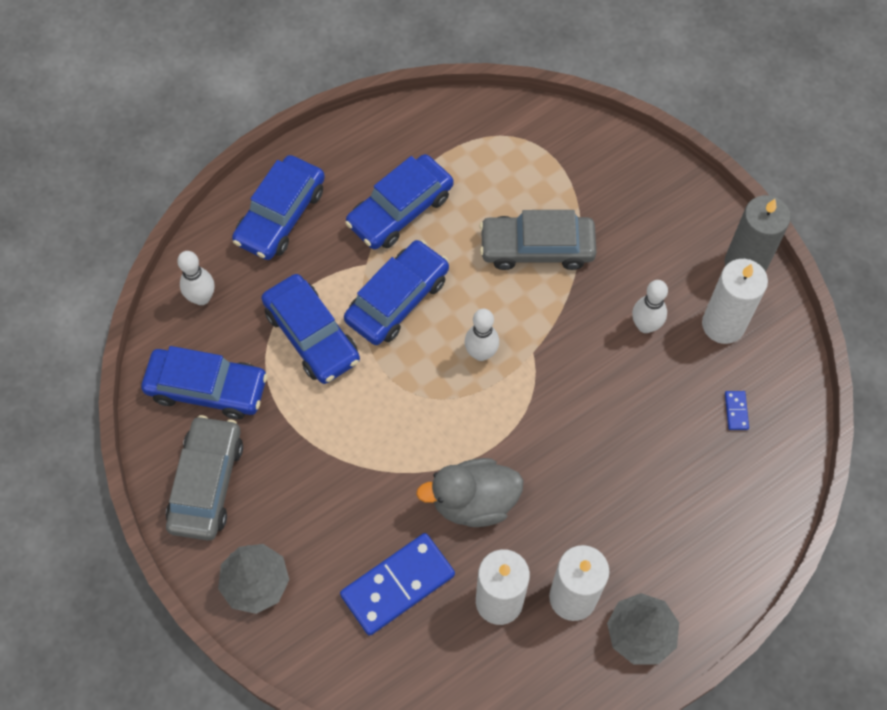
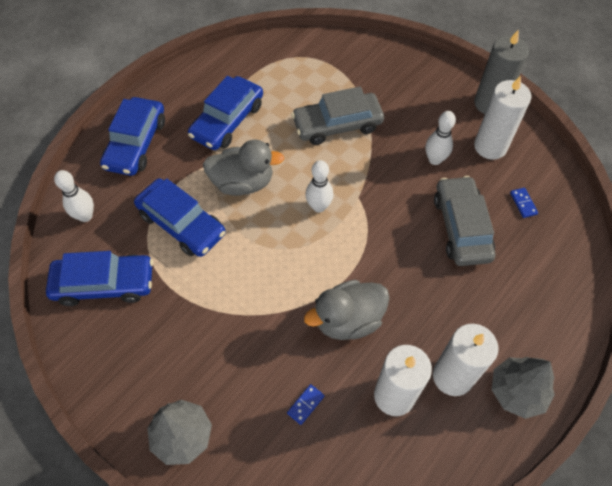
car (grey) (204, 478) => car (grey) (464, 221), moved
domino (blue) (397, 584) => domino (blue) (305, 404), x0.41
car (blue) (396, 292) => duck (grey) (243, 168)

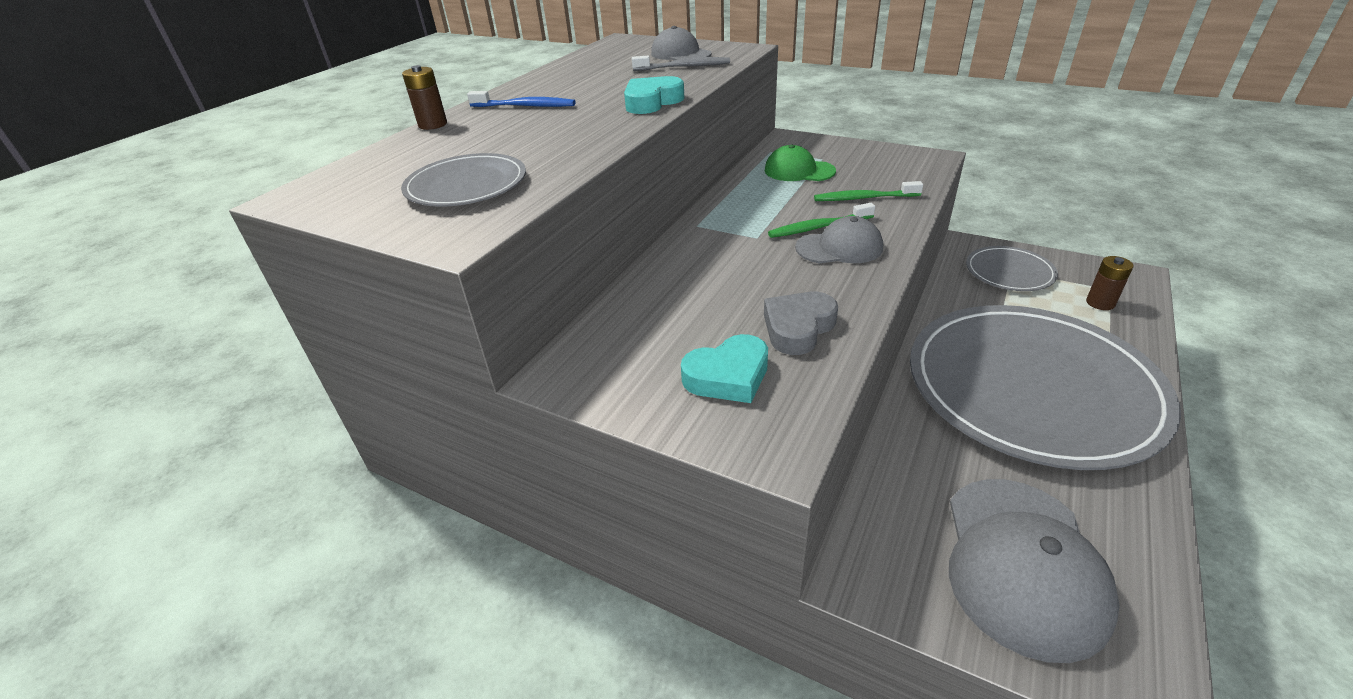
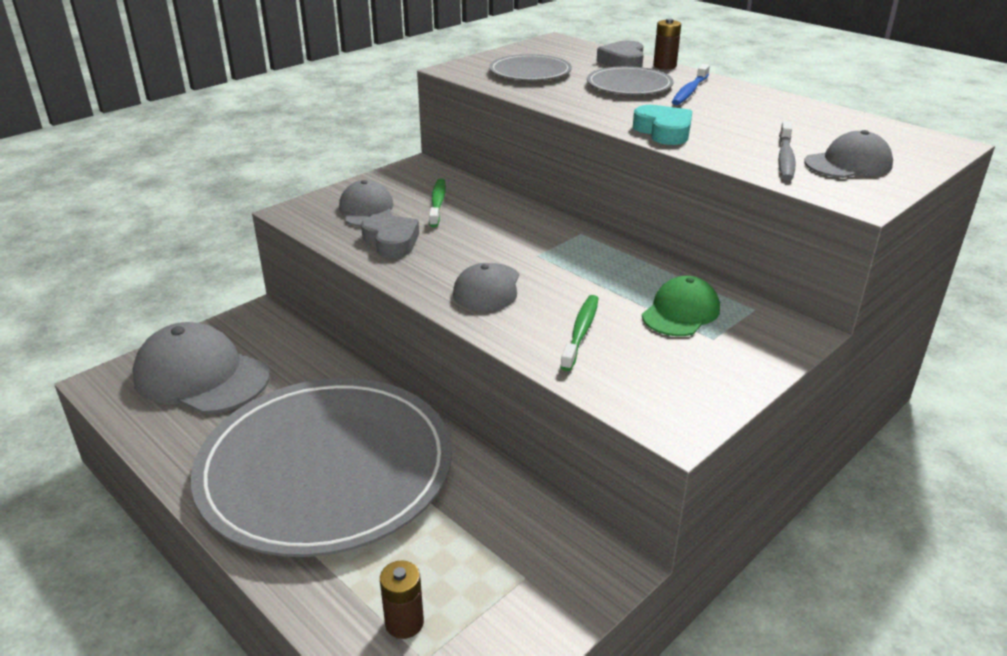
heart (turquoise) (724, 368) => cap (grey) (366, 203)
toothbrush (green) (821, 220) => toothbrush (green) (437, 203), moved
plate (grey) (1012, 268) => plate (grey) (630, 80), moved
nothing => heart (grey) (620, 53)

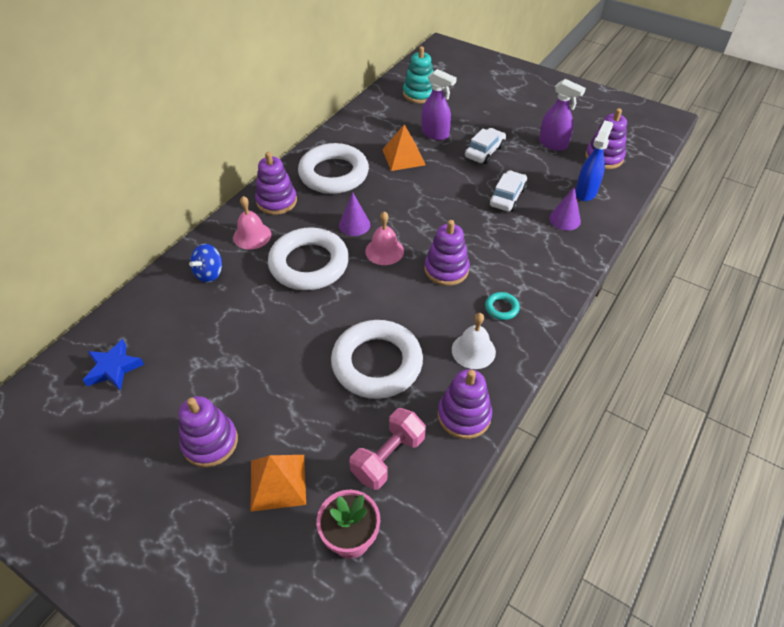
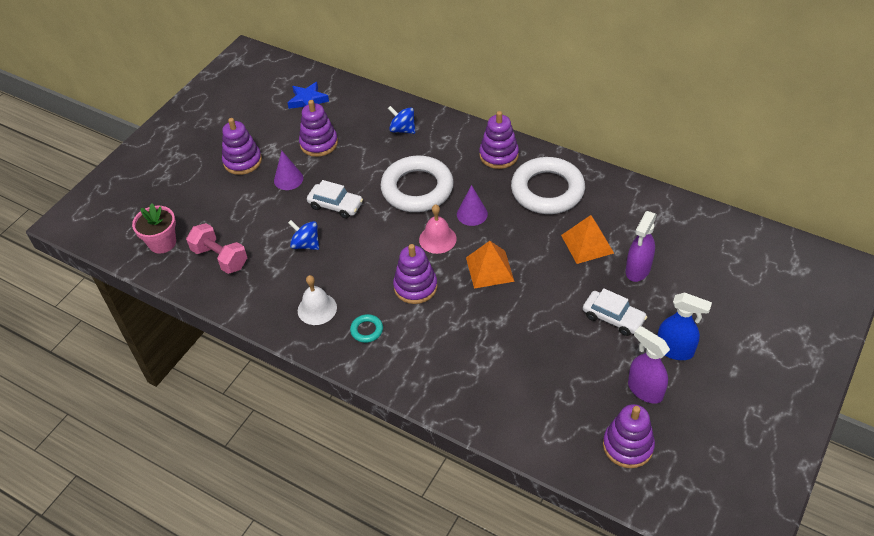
bell (pink) (252, 223) => nothing
pyramid (orange) (278, 483) => pyramid (orange) (490, 265), moved
ring (white) (377, 359) => spinning top (blue) (303, 235)
stacking toy (turquoise) (418, 74) => nothing
stacking toy (purple) (465, 404) => stacking toy (purple) (318, 128), moved
car (white) (508, 190) => car (white) (335, 199), moved
spray bottle (purple) (562, 115) => spray bottle (purple) (649, 365), 105 degrees clockwise
cone (purple) (565, 209) => cone (purple) (288, 170), moved
spray bottle (blue) (594, 160) => spray bottle (blue) (684, 326), moved

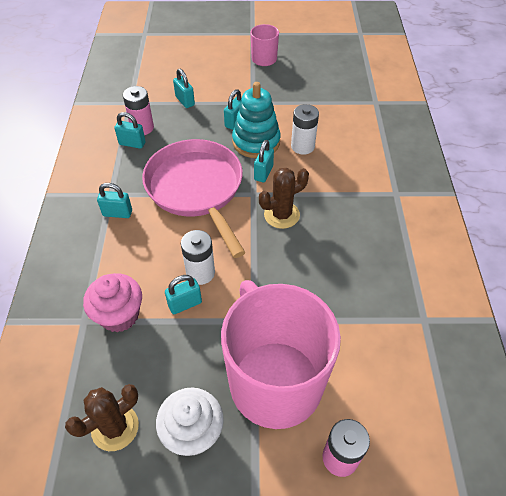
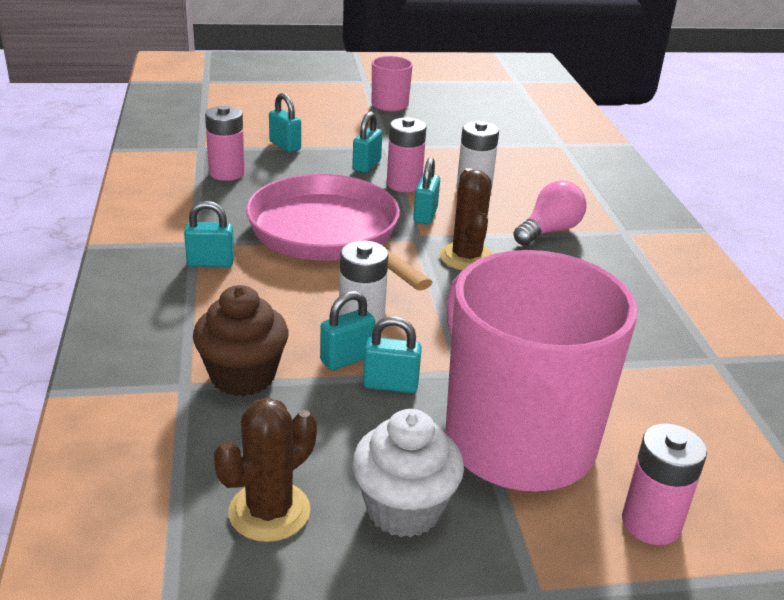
cupcake (pink) (112, 302) => cupcake (brown) (240, 340)
padlock (turquoise) (129, 130) => padlock (turquoise) (392, 354), moved
stacking toy (turquoise) (256, 120) => battery (pink) (407, 154)
cactus (brown) (284, 198) => cactus (brown) (466, 219), 60 degrees counterclockwise
nothing => light bulb (pink) (550, 213)

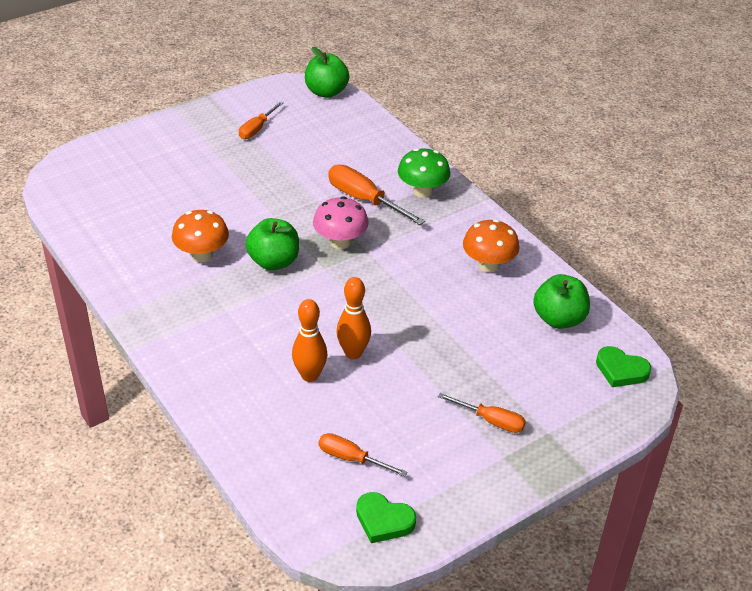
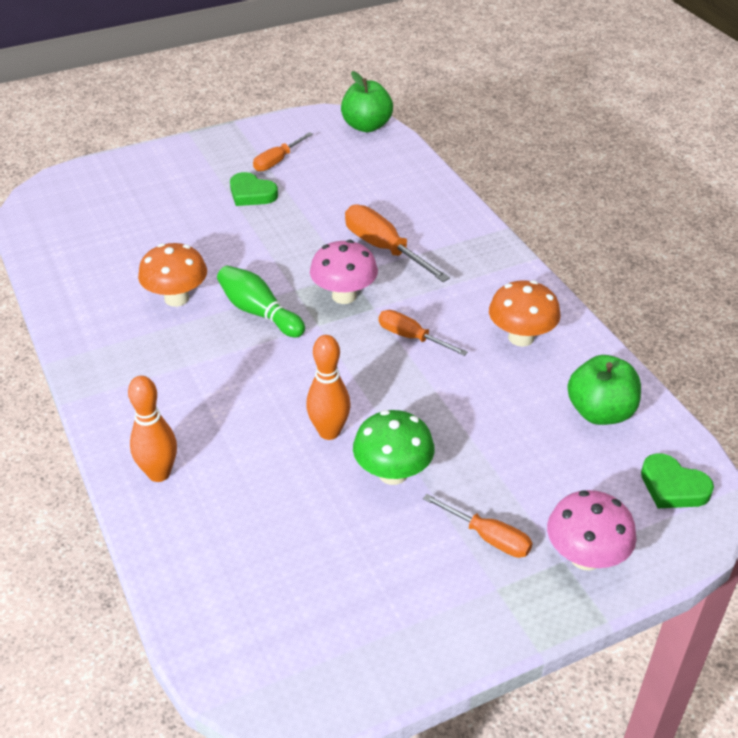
apple (green) (272, 244) => bowling pin (green) (261, 302)
bowling pin (orange) (309, 340) => bowling pin (orange) (152, 429), moved
screwdriver (orange) (363, 455) => screwdriver (orange) (423, 333), moved
heart (green) (386, 517) => heart (green) (254, 189), moved
mushroom (green) (424, 173) => mushroom (green) (394, 447), moved
nothing => mushroom (pink) (592, 530)

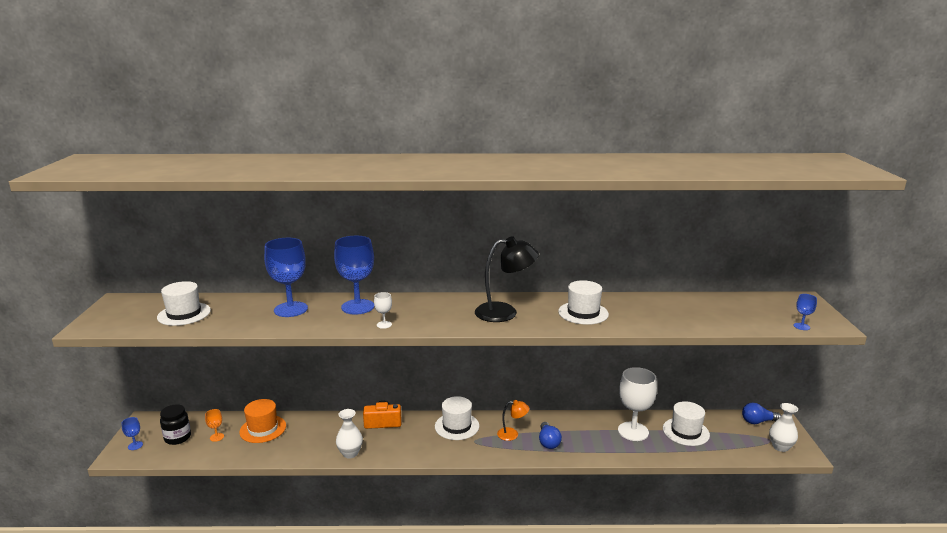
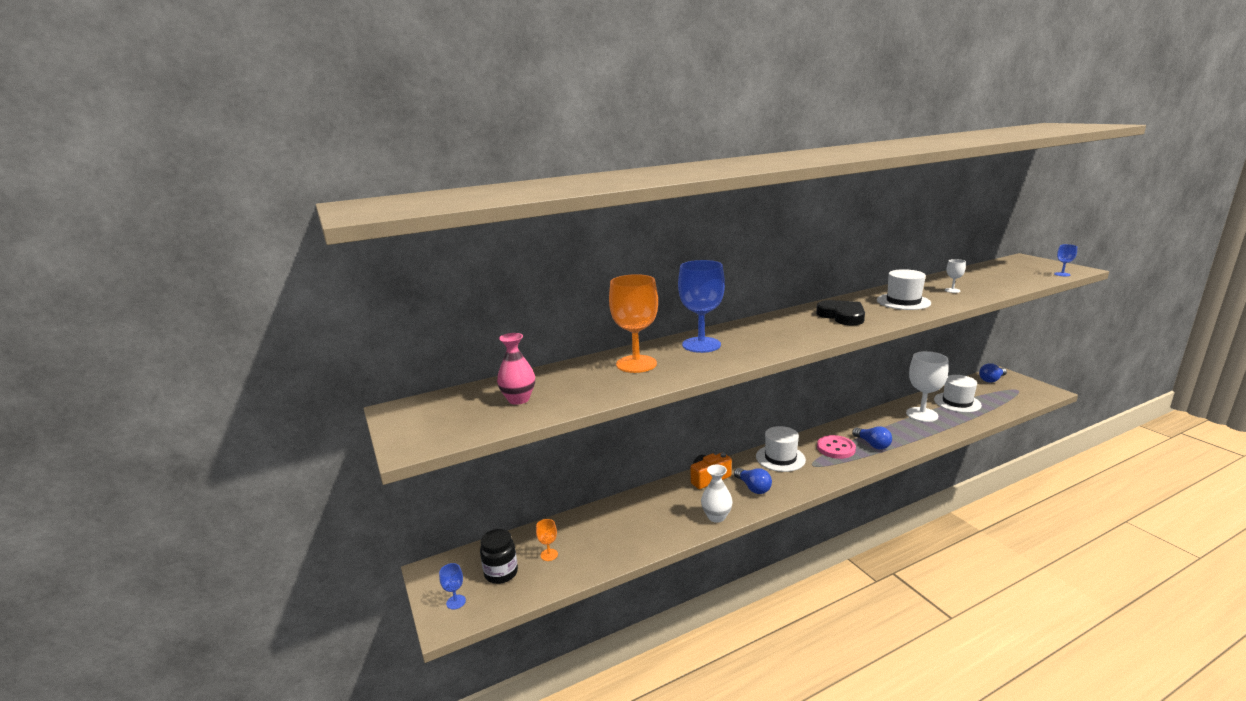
hat (white) (184, 303) => vase (pink) (516, 369)
hat (orange) (262, 421) => nothing
goblet (blue) (286, 277) => goblet (orange) (633, 323)
goblet (white) (383, 310) => goblet (white) (955, 276), moved
lamp (black) (507, 279) => heart (black) (840, 312)
lamp (orange) (513, 420) => button (pink) (836, 447)
vase (white) (783, 427) => nothing
nothing => light bulb (blue) (753, 481)

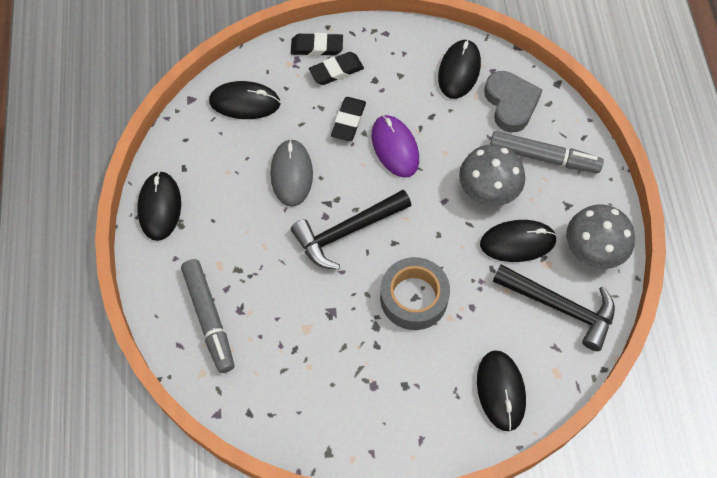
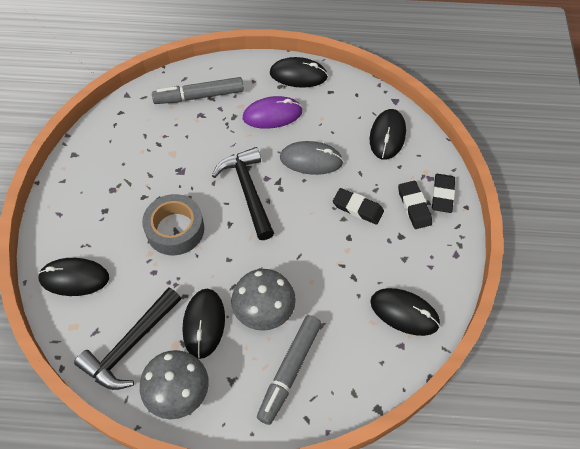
mouse (purple) (395, 146) => mouse (purple) (273, 112), moved
heart (grey) (513, 101) => nothing

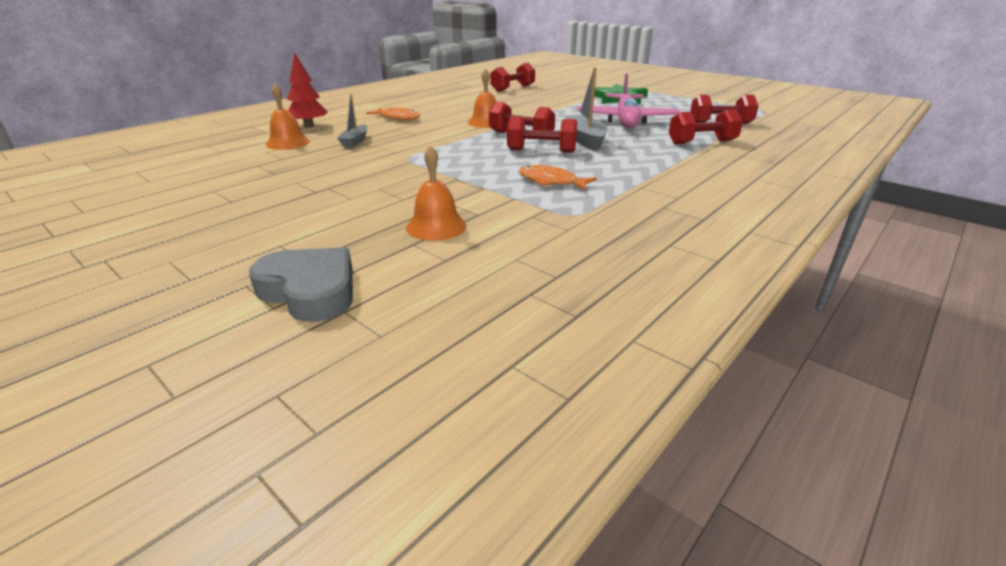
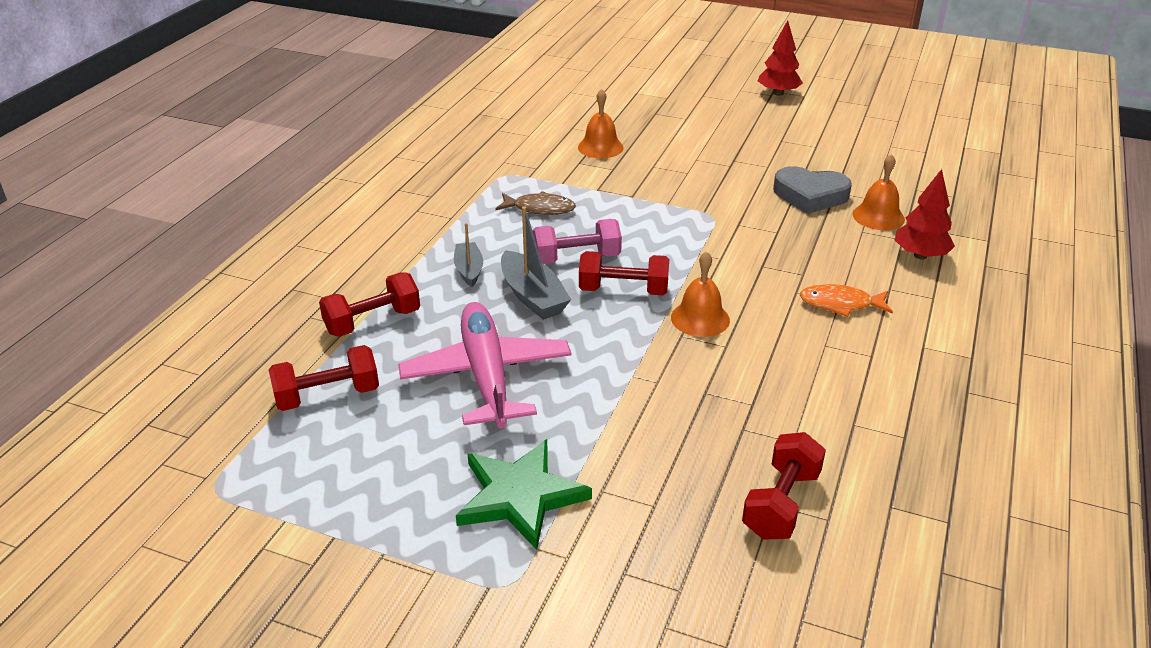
heart (grey) (301, 284) => heart (grey) (812, 190), moved
boat (grey) (352, 120) => boat (grey) (468, 255), moved
dumbbell (red) (542, 135) => dumbbell (pink) (577, 241)
fish (orange) (558, 177) => fish (brown) (536, 203)
nothing => tree (red) (780, 58)

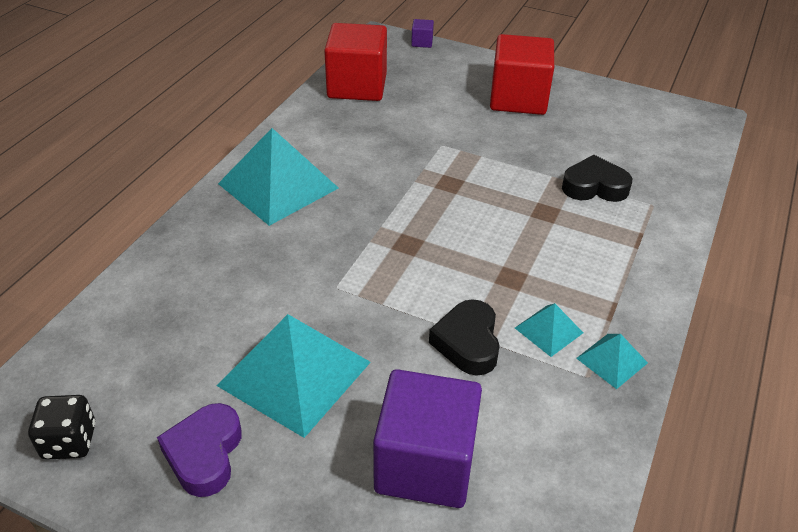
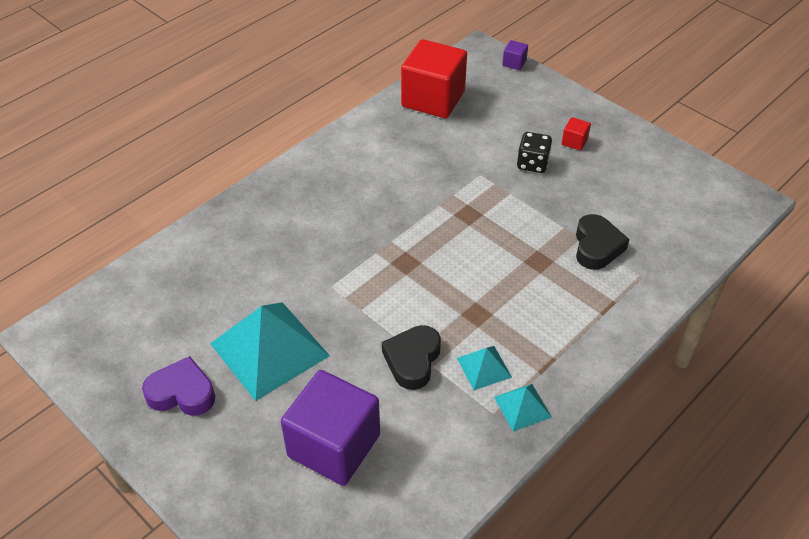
dice (black) (61, 427) => dice (black) (534, 152), moved
heart (purple) (199, 450) => heart (purple) (178, 386), 75 degrees clockwise
pyramid (turquoise) (278, 177) => nothing
cube (red) (522, 74) => cube (red) (576, 134), x0.40
heart (black) (597, 178) => heart (black) (603, 242), 75 degrees clockwise

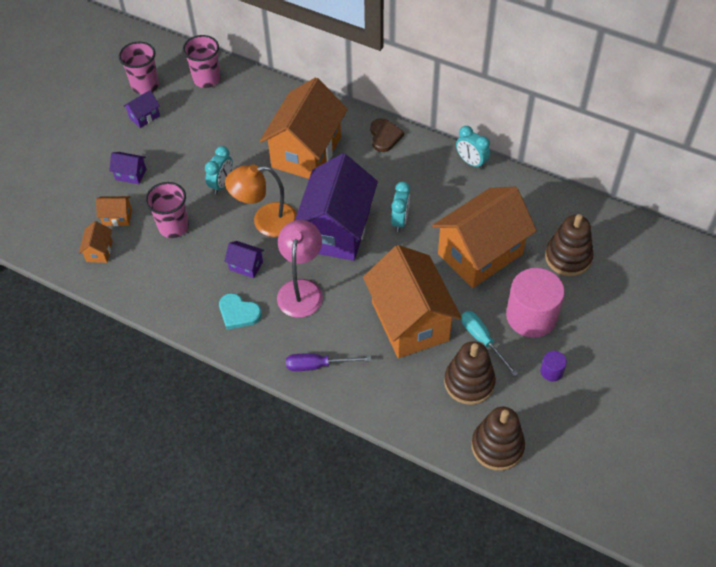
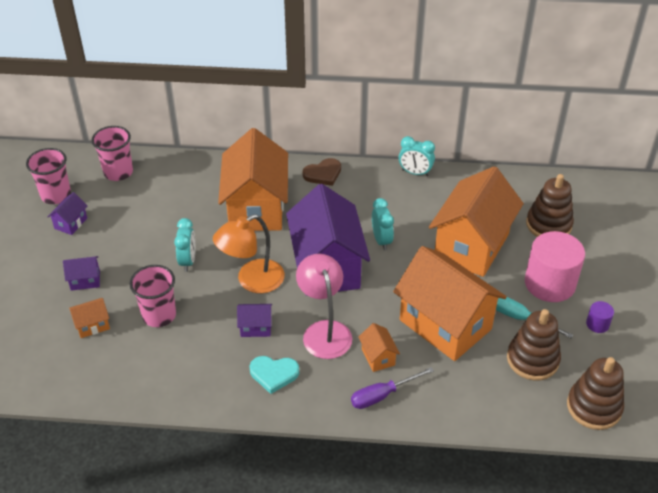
house (orange) (95, 242) => house (orange) (379, 347), moved
heart (brown) (387, 135) => heart (brown) (322, 172), 90 degrees clockwise

